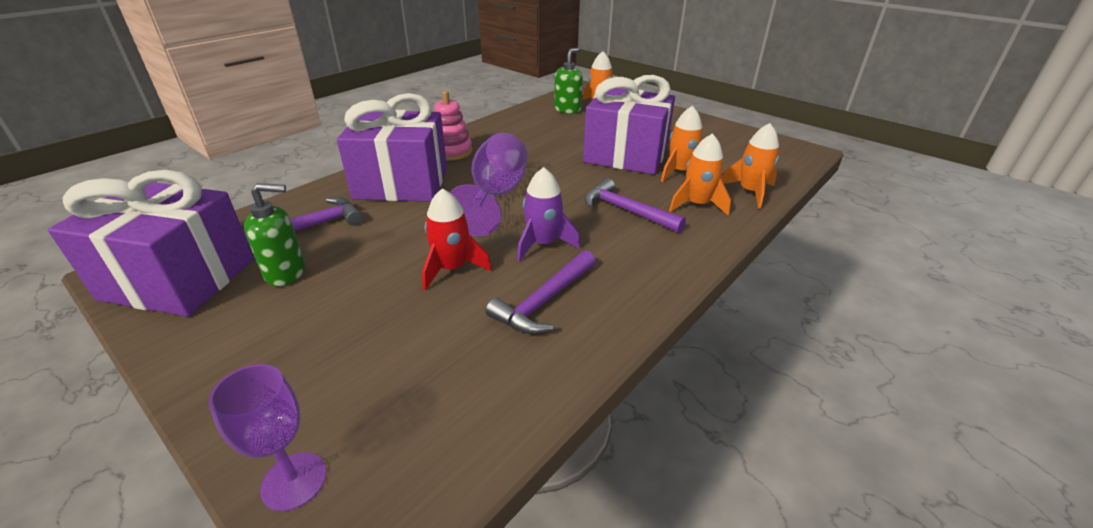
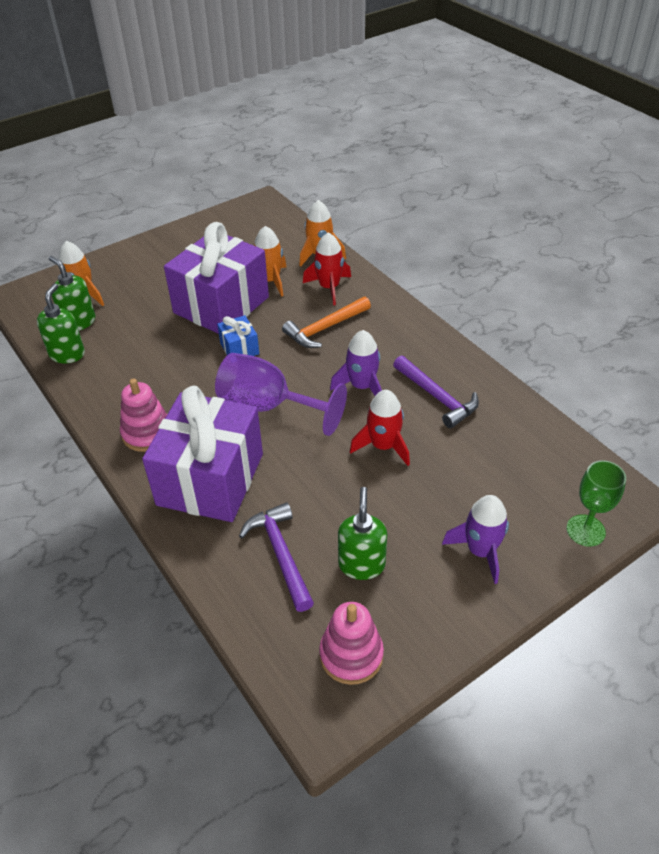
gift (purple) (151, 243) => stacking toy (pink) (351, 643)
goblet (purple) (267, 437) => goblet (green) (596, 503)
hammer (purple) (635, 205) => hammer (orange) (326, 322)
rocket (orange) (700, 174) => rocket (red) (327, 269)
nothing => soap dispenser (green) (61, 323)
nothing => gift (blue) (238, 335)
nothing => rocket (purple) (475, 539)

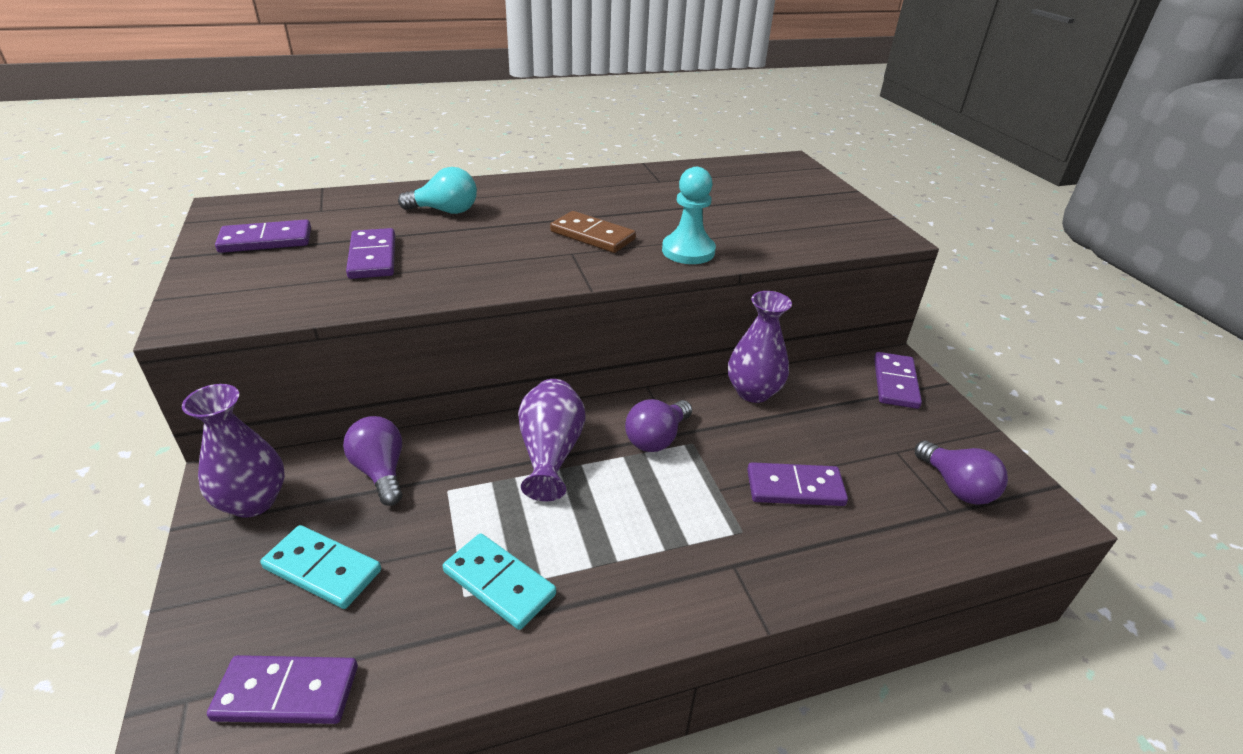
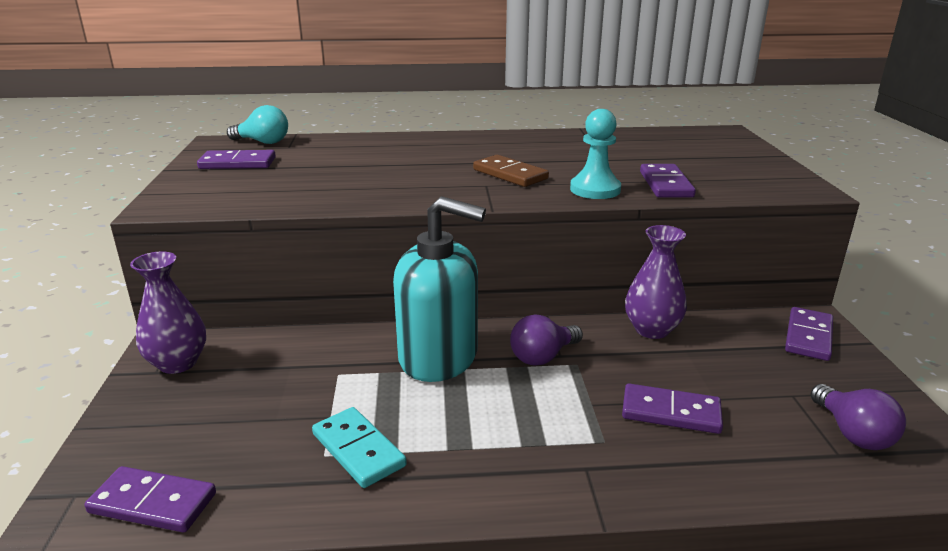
domino (turquoise) (320, 567) => nothing
light bulb (purple) (372, 461) => nothing
domino (purple) (370, 253) => domino (purple) (668, 181), moved
light bulb (turquoise) (437, 190) => light bulb (turquoise) (257, 124), moved
vase (purple) (551, 440) => soap dispenser (turquoise) (439, 289)

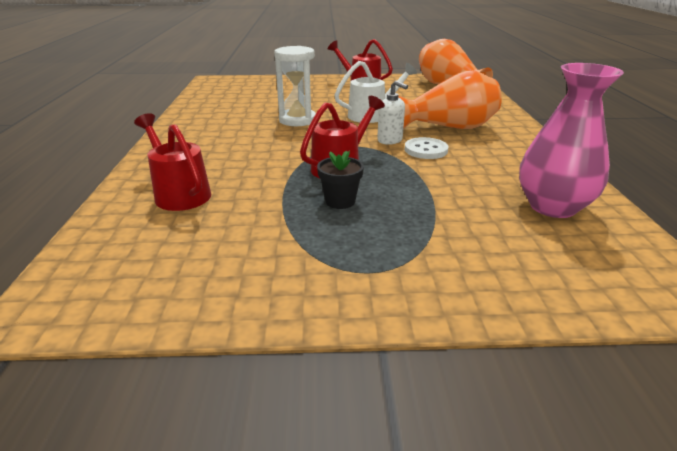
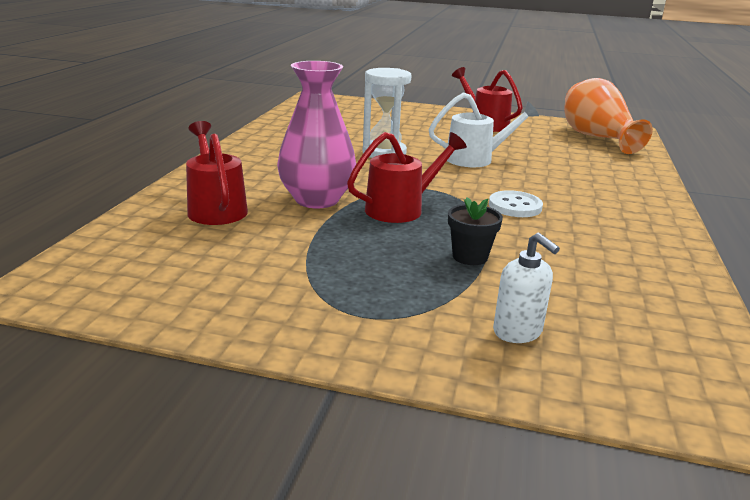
flower pot (black) (340, 179) => flower pot (black) (475, 231), moved
soap dispenser (white) (392, 112) => soap dispenser (white) (526, 288), moved
vase (orange) (450, 100) => nothing
vase (pink) (571, 140) => vase (pink) (316, 134), moved

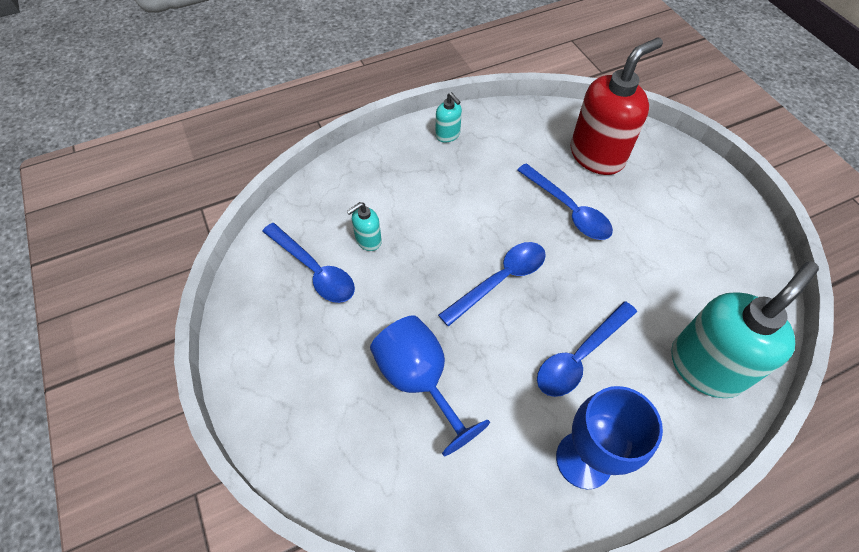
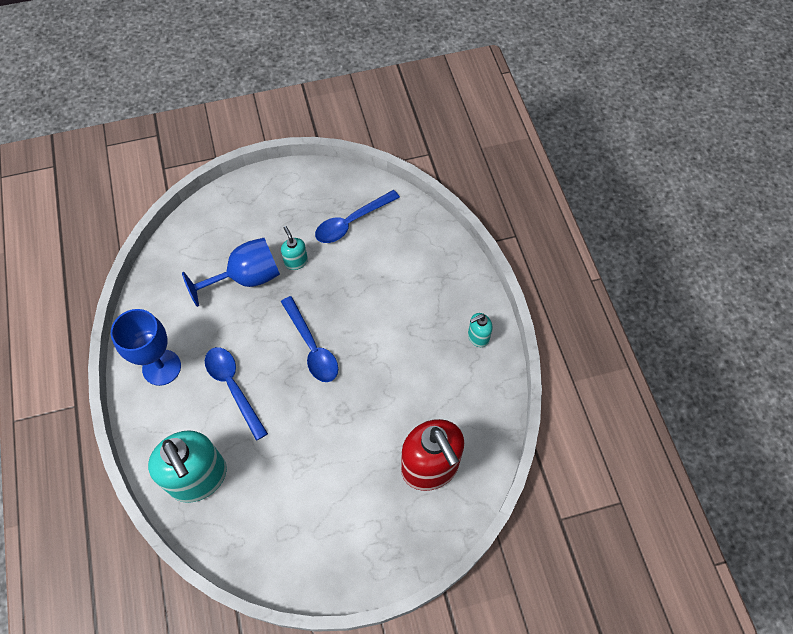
soap dispenser (turquoise) (364, 226) => soap dispenser (turquoise) (294, 248), moved
spoon (blue) (565, 201) => nothing

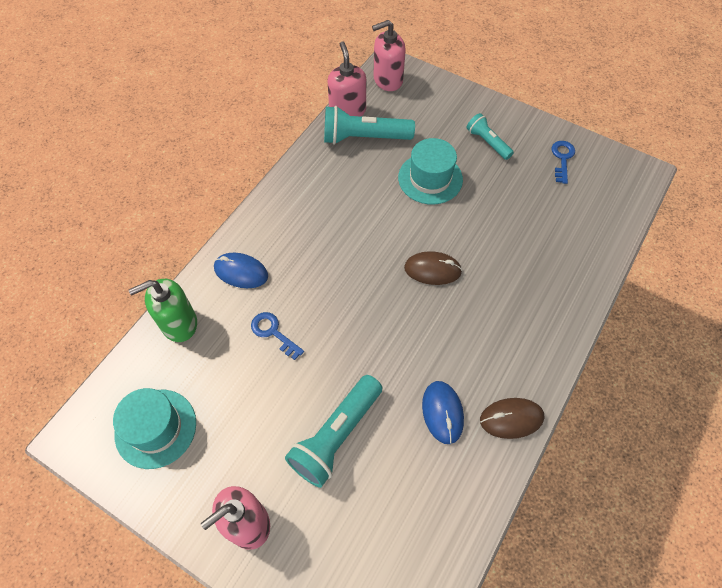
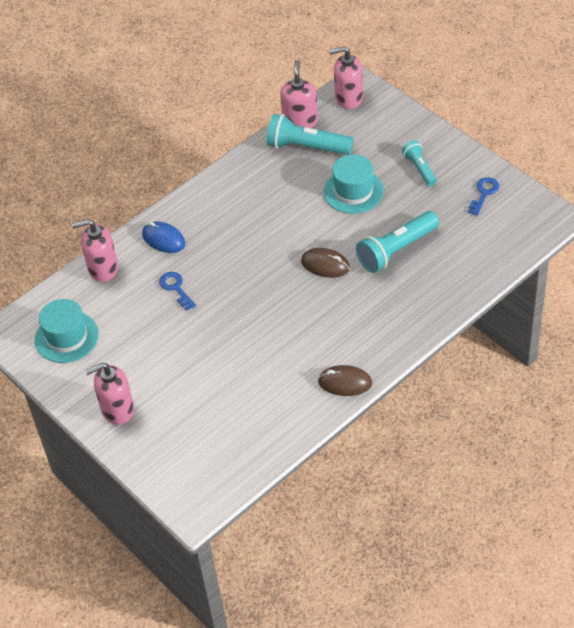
soap dispenser (green) (163, 310) => soap dispenser (pink) (95, 250)
flashlight (turquoise) (333, 431) => flashlight (turquoise) (397, 242), moved
mouse (blue) (443, 412) => nothing

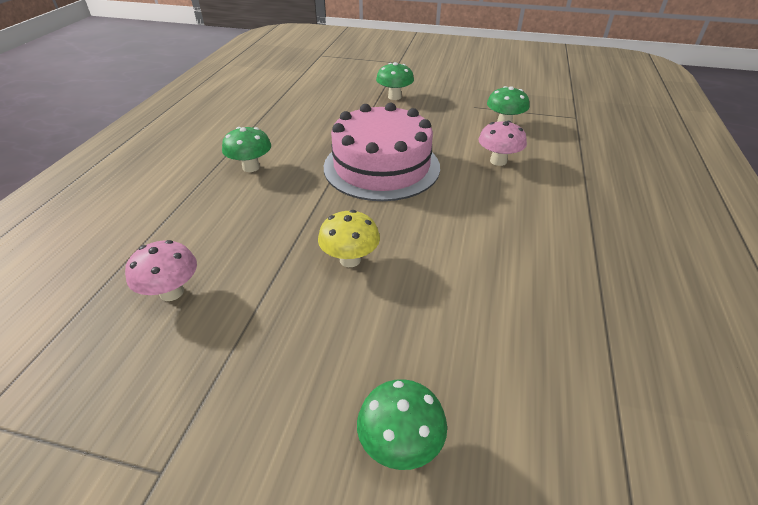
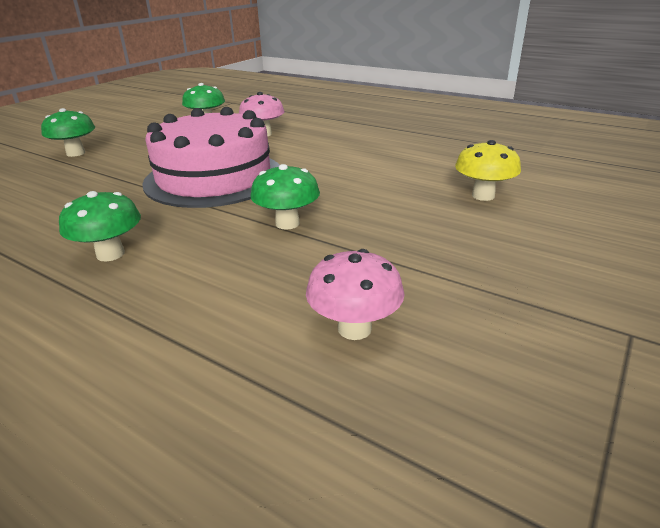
mushroom (yellow) (349, 238) => mushroom (yellow) (488, 170), moved
mushroom (green) (402, 424) => mushroom (green) (285, 197), moved

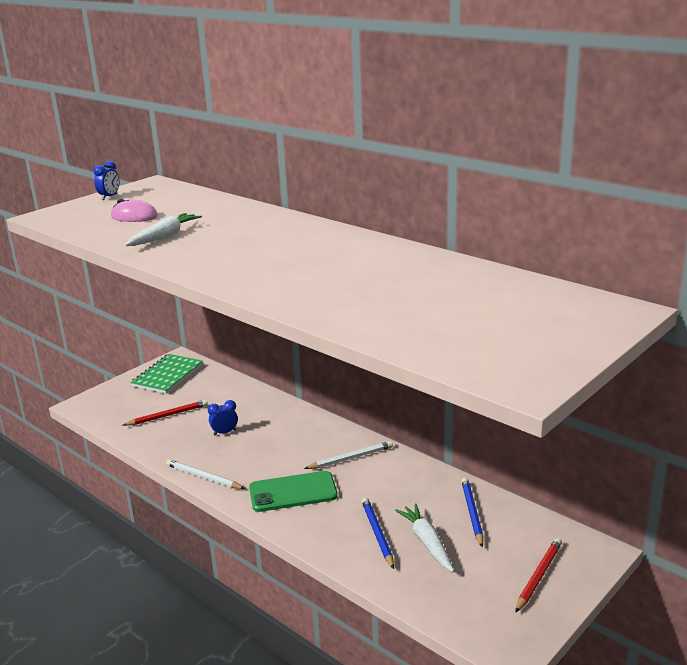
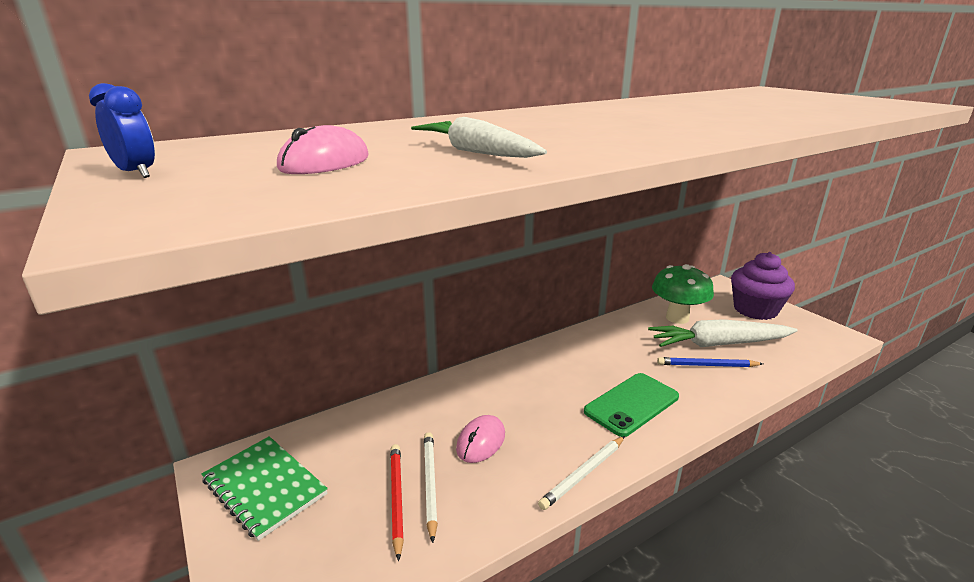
clock (blue) (223, 418) => mouse (pink) (480, 439)
phone (green) (293, 491) => phone (green) (631, 405), 45 degrees clockwise
pencil (white) (348, 455) => pencil (white) (431, 487), moved
carrot (white) (424, 538) => carrot (white) (723, 333), x1.59
pencil (blue) (472, 512) => mushroom (green) (683, 294)
pencil (red) (538, 575) => cupcake (purple) (763, 286)

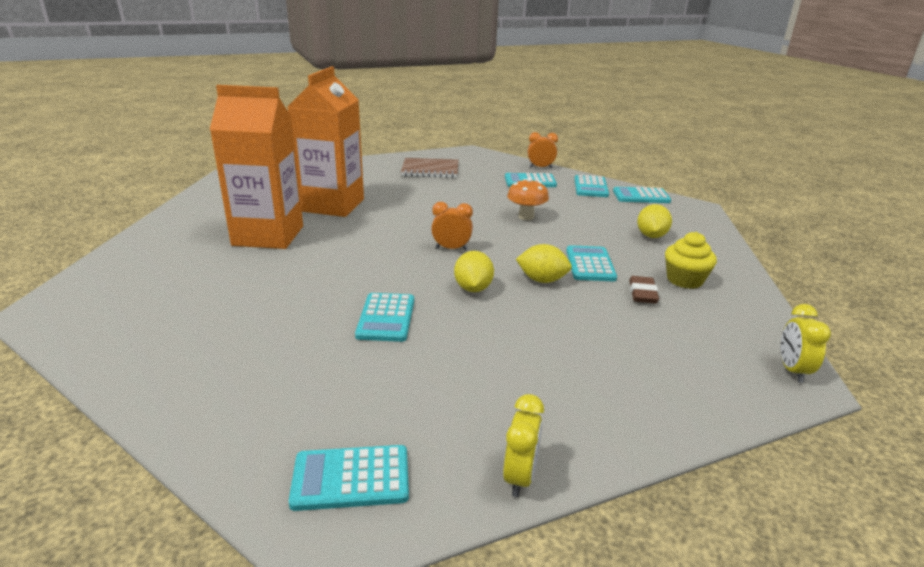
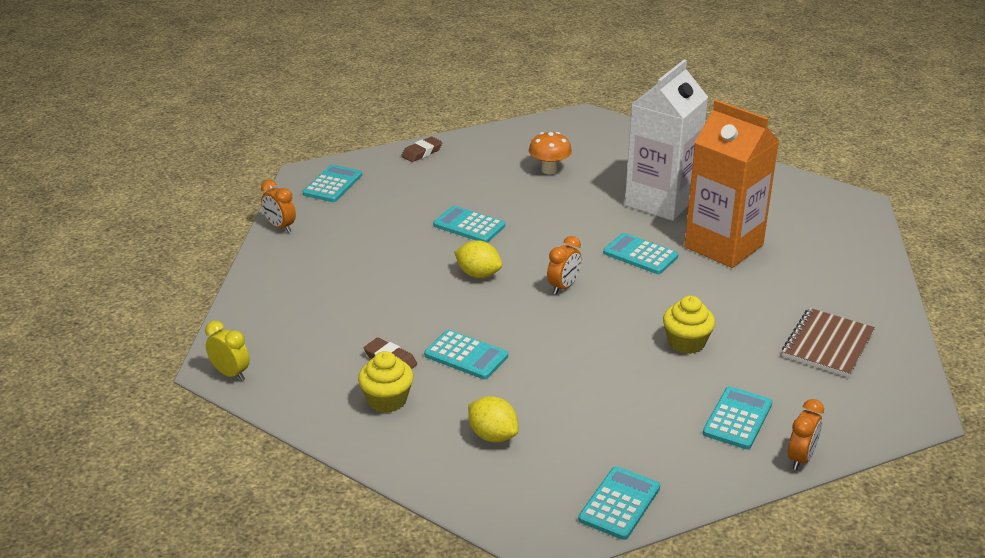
carton (orange) (256, 167) => carton (white) (666, 140)
clock (yellow) (523, 445) => clock (orange) (278, 206)
mushroom (orange) (528, 199) => mushroom (orange) (550, 153), moved
lemon (yellow) (544, 263) => nothing
calculator (turquoise) (591, 186) => calculator (turquoise) (640, 253), moved
nothing => eraser (brown) (421, 149)
nothing => cupcake (yellow) (689, 325)

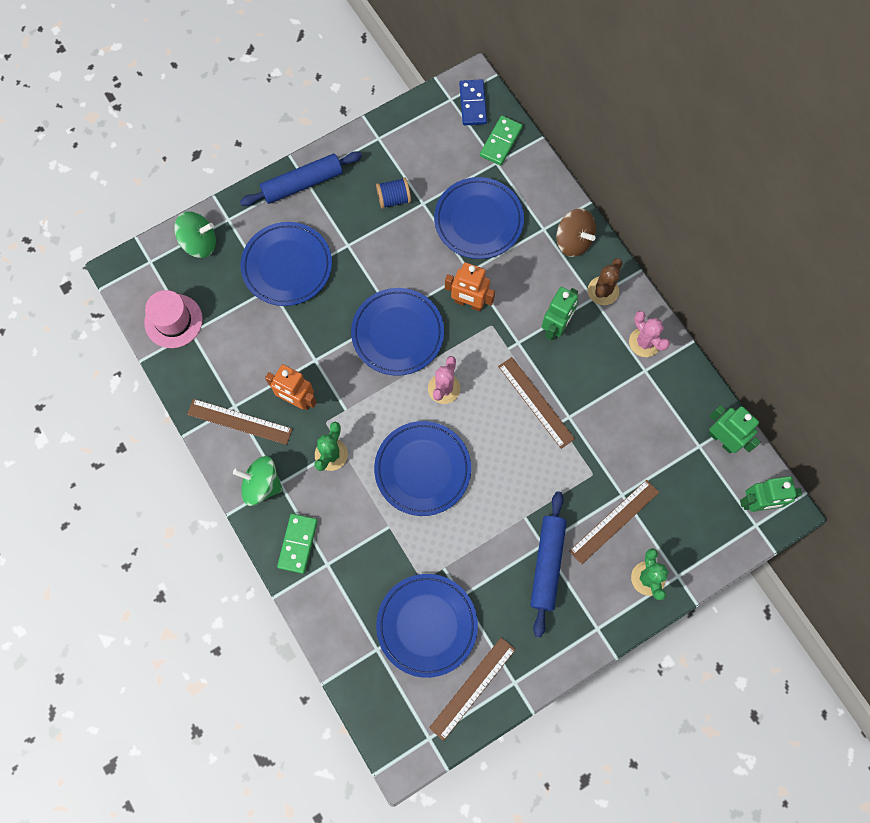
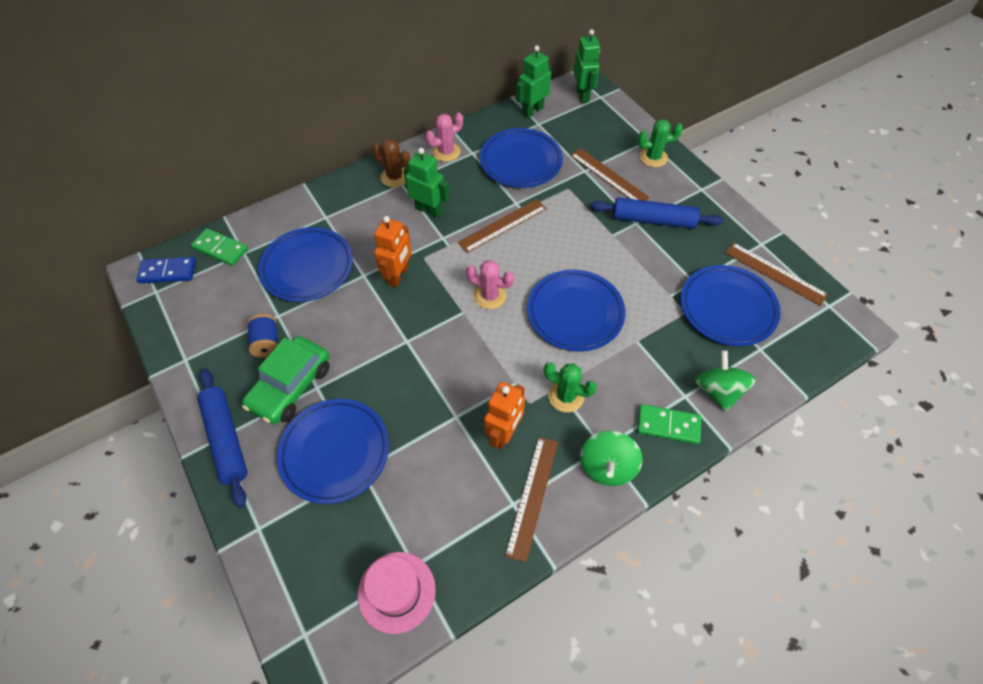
spinning top (green) (195, 234) => spinning top (green) (725, 381), moved
plate (blue) (397, 332) => plate (blue) (521, 158), moved
spinning top (brown) (576, 232) => nothing
nothing => car (green) (286, 380)

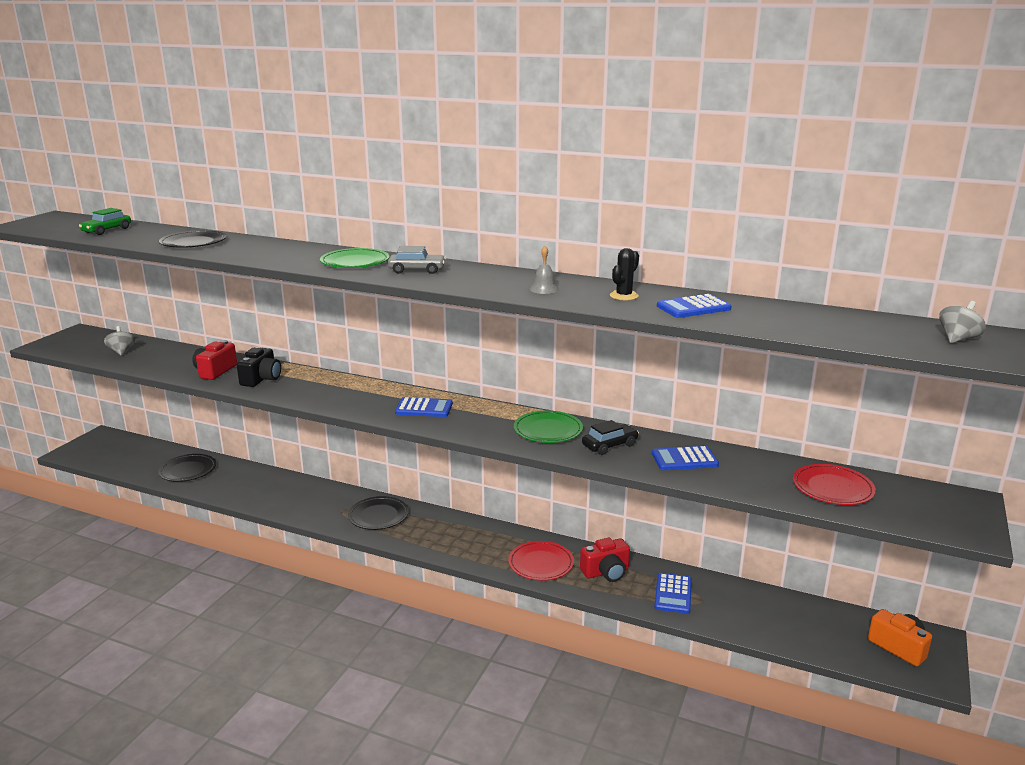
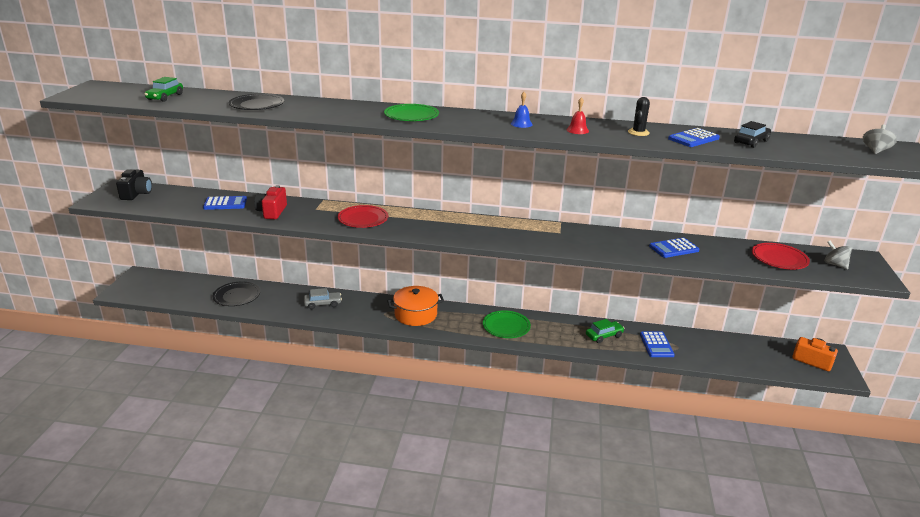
spinning top (grey) (119, 340) => spinning top (grey) (838, 254), moved
camera (black) (259, 367) => camera (black) (134, 184), moved
plate (black) (378, 513) => pot (orange) (415, 306)
car (grey) (417, 260) => car (grey) (323, 298), moved
calculator (blue) (424, 407) => calculator (blue) (225, 203), moved
plate (red) (541, 561) => plate (red) (363, 216), moved
plate (green) (548, 427) => plate (green) (507, 324), moved
bell (grey) (544, 270) => bell (red) (577, 115)
camera (red) (605, 560) => car (green) (605, 331)
car (black) (610, 437) => car (black) (752, 134), moved
nothing => bell (blue) (522, 110)

